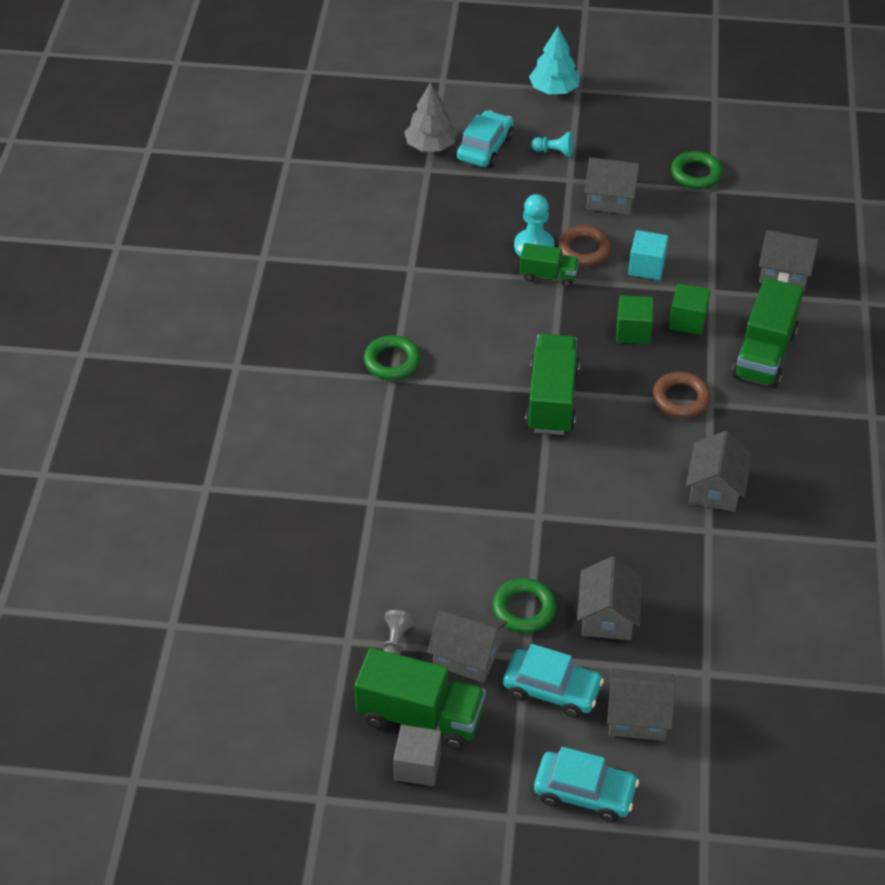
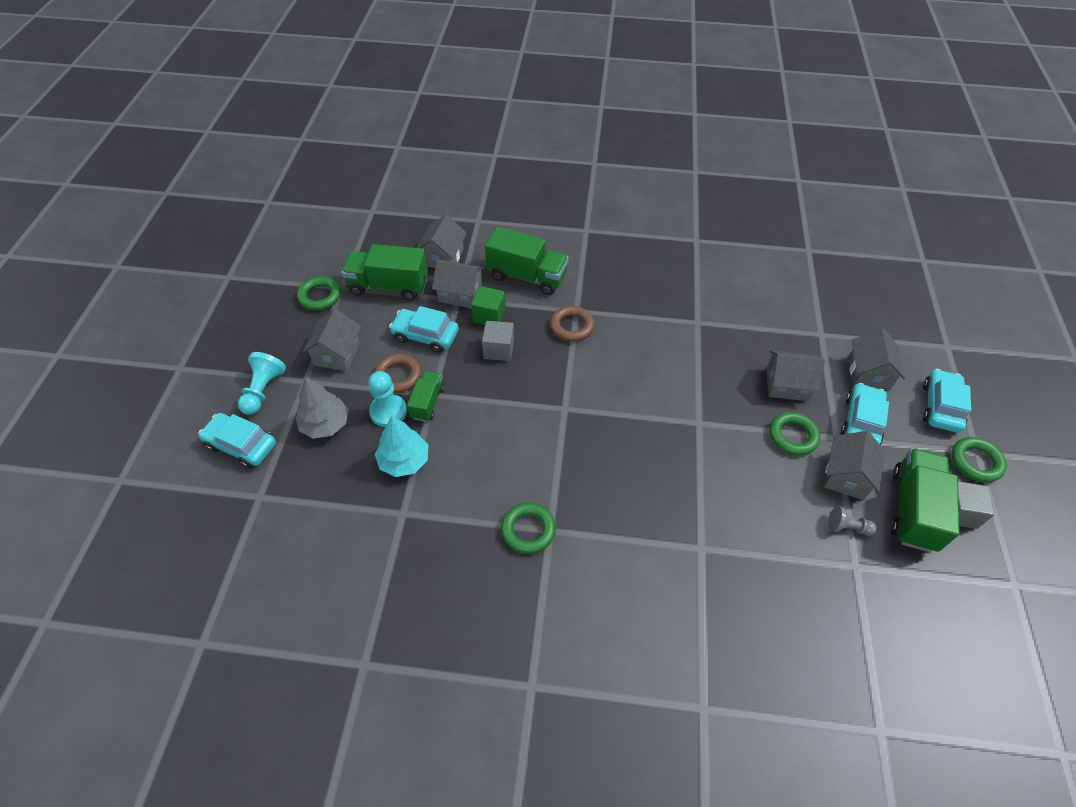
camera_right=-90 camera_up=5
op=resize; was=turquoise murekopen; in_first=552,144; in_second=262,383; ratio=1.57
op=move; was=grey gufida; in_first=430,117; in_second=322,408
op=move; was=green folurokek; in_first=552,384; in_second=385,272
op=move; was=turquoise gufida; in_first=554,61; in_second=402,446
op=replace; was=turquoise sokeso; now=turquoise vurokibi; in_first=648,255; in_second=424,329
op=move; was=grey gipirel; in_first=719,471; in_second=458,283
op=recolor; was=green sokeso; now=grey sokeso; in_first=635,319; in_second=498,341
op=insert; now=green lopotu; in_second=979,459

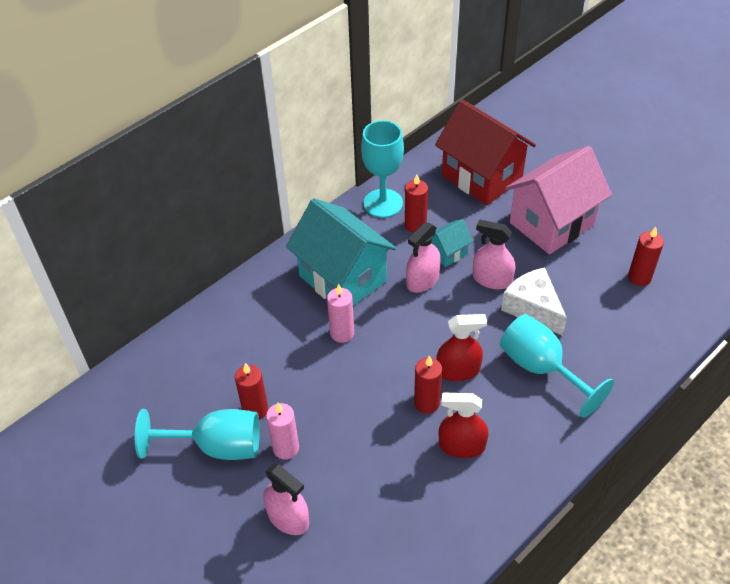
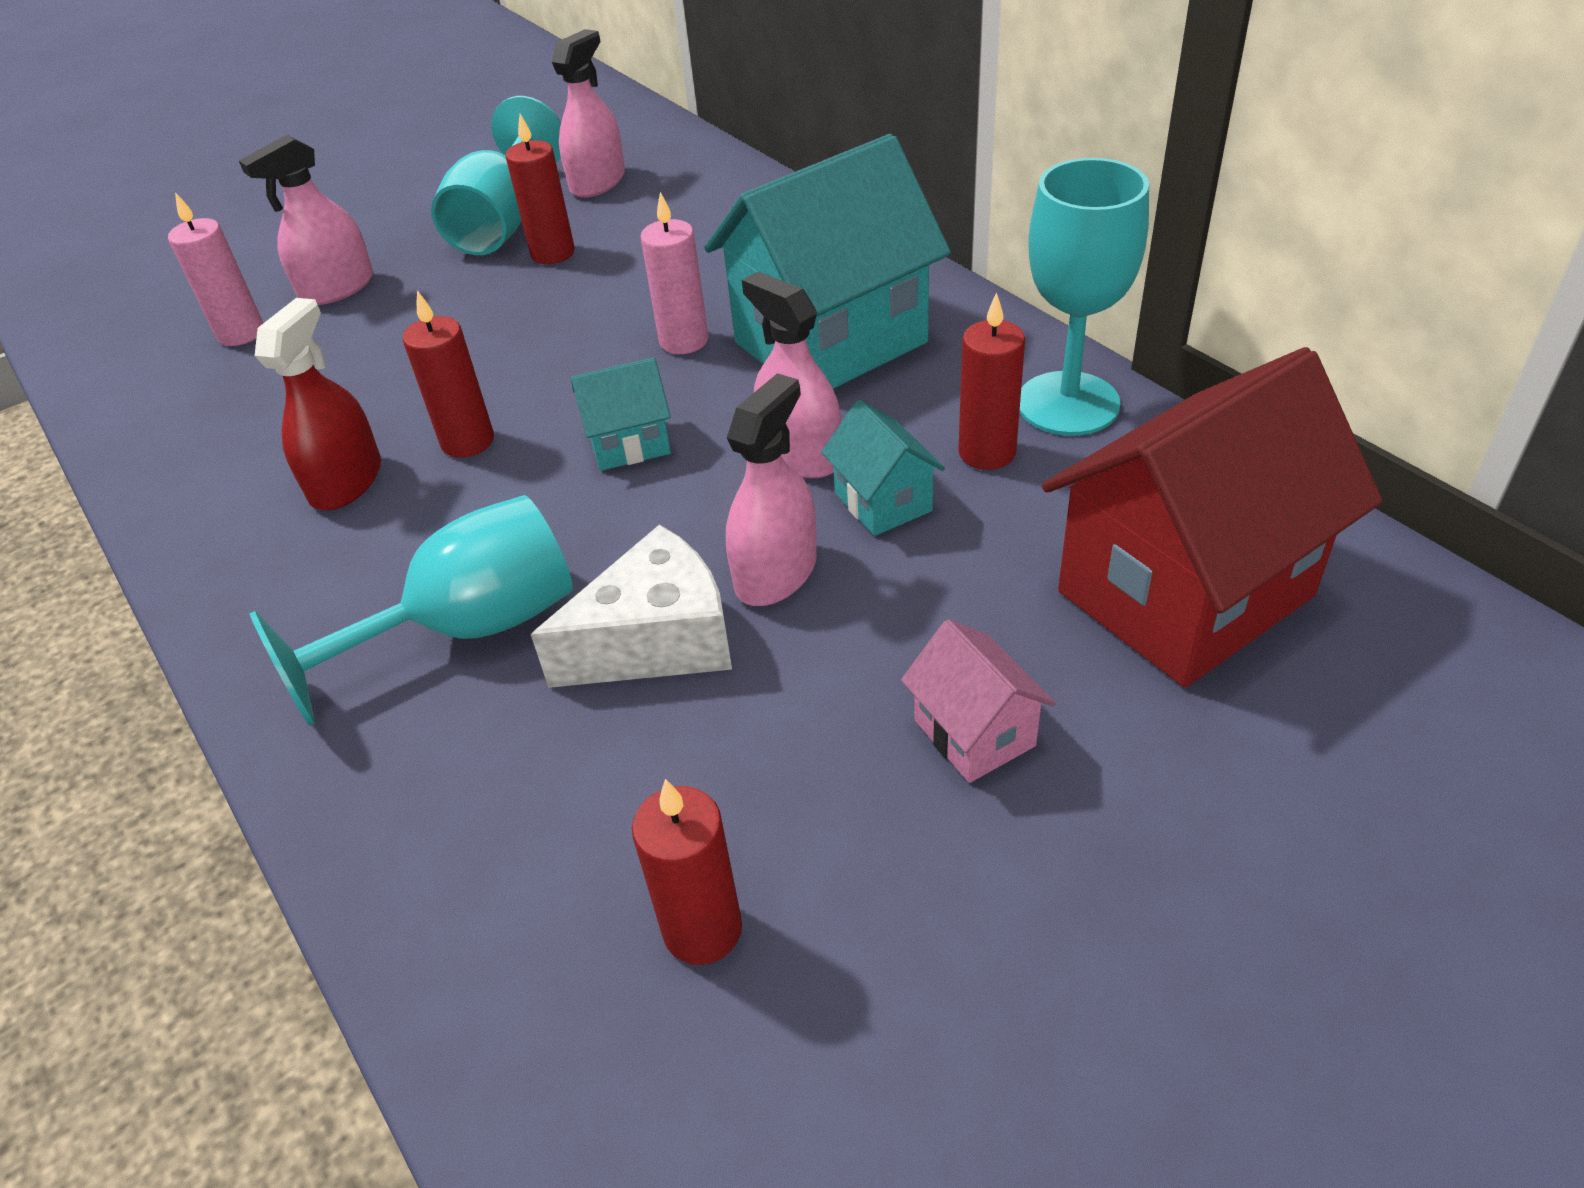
camera_right=100 camera_up=-5
op=move; was=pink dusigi; in_first=282,431; in_second=215,269
op=insert; now=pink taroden; in_second=588,113
op=insert; now=turquoise gipirel; in_second=621,414
op=resize; was=pink gipirel; in_first=558,200; in_second=978,701; ratio=0.45
op=delete; was=red taroden; in_first=461,347

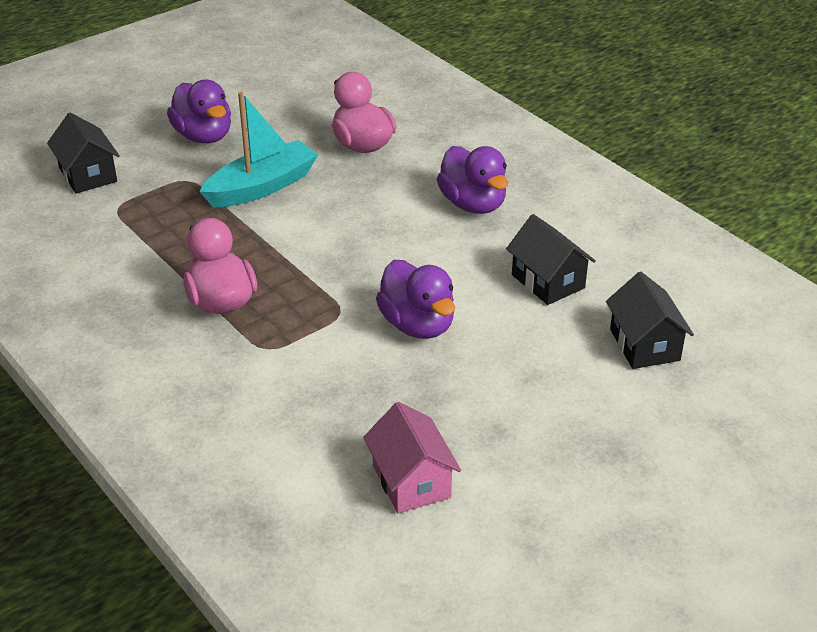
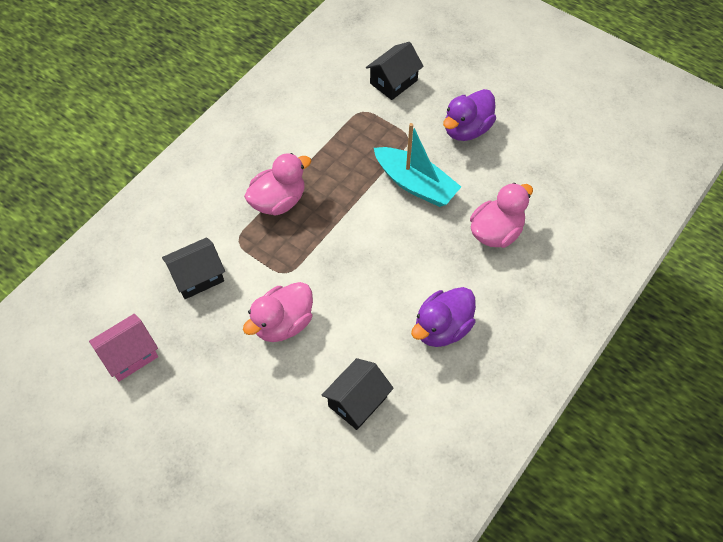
camera_right=75 camera_up=20
op=move; was=black gipirel; in_first=650,320; in_second=193,268
op=recolor; was=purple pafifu; now=pink pafifu; in_first=415,299; in_second=278,312

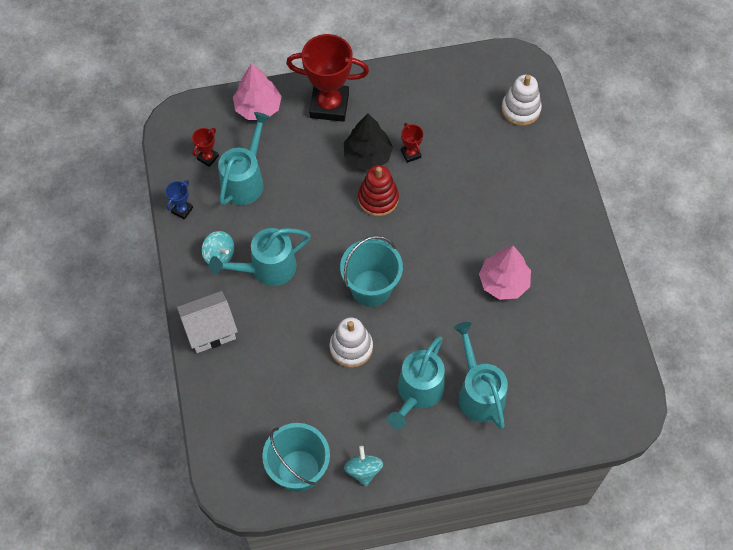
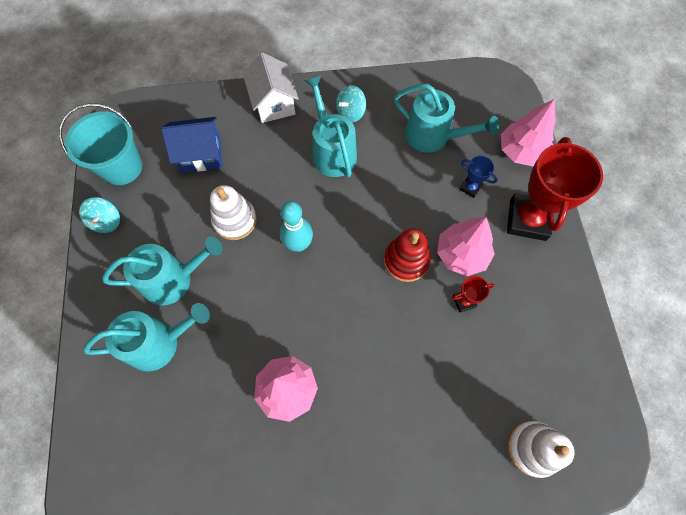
camera_right=95 camera_up=5
op=rotate; was=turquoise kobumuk; in_first=363,466; in_second=99,215; clockwise=90
op=rotate; was=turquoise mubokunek; in_first=416,382; in_second=163,271; clockwise=135
op=insert; now=blue gipirel; in_second=191,145
op=replace; was=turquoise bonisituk; now=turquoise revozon; in_first=371,271; in_second=296,226
op=recolor; was=black gufida; now=pink gufida; in_first=368,141; in_second=466,246
op=move; was=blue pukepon; in_first=179,200; in_second=478,177
op=delete; was=red pukepon; in_first=205,147

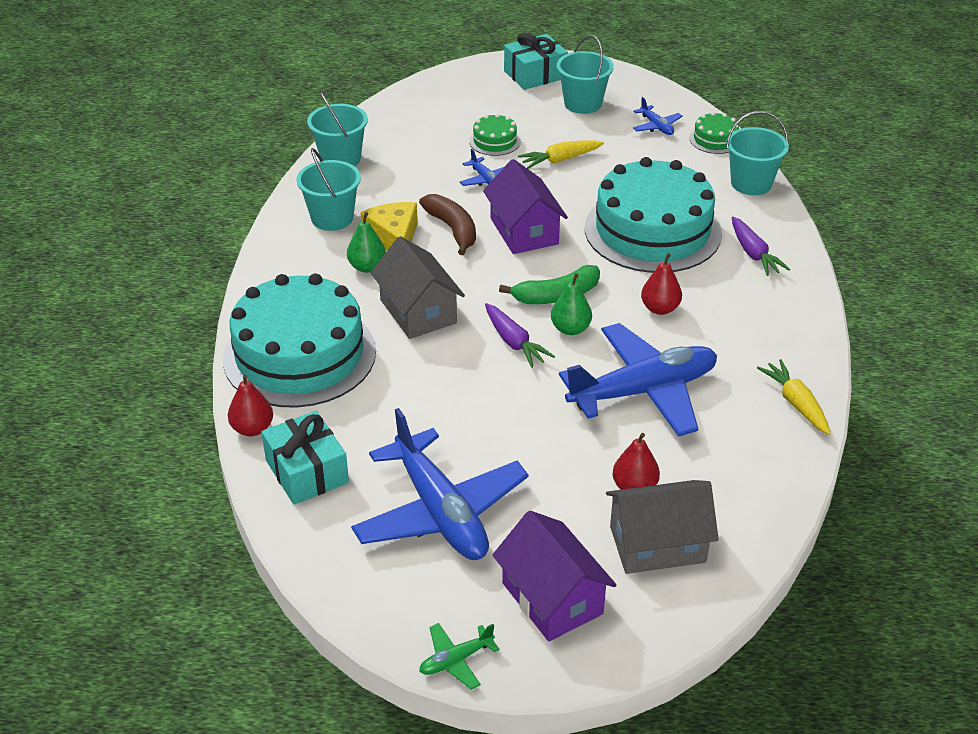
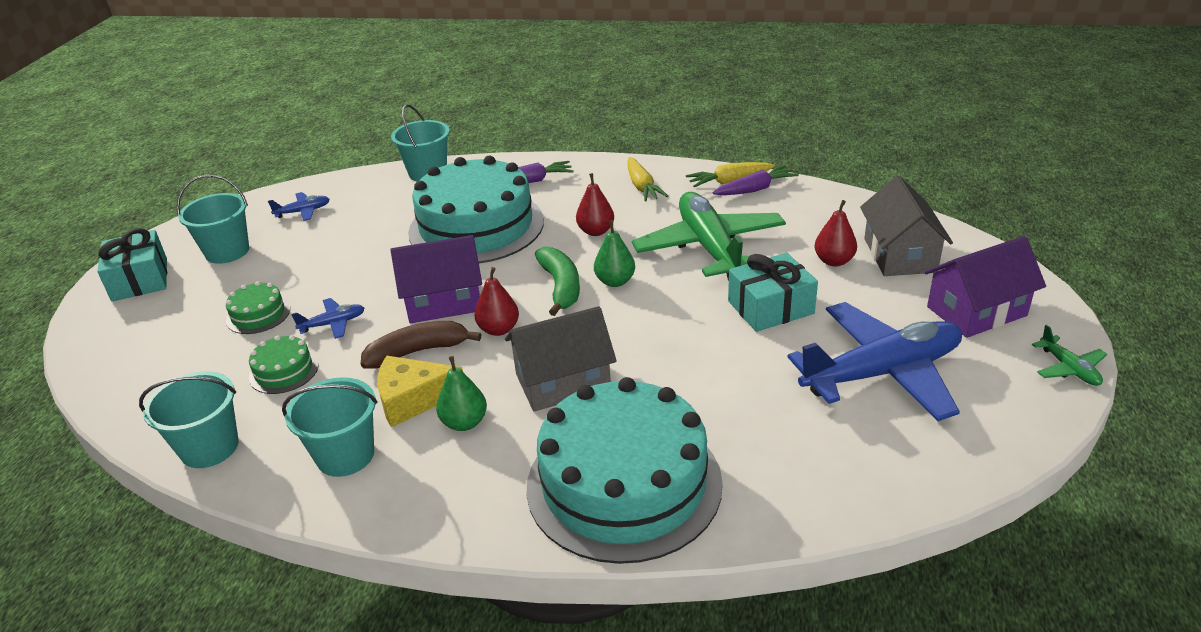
camera_right=-80 camera_up=-5
op=move; was=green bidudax; in_first=714,133; in_second=284,364
op=move; was=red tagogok; in_first=250,405; in_second=496,301
op=move; was=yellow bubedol; in_first=561,154; in_second=647,179
op=recolor; was=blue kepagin; now=green kepagin; in_first=638,380; in_second=709,236
op=move; was=purple bubedol; in_first=520,335; in_second=755,180
op=move; was=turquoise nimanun; in_first=305,458; in_second=773,292

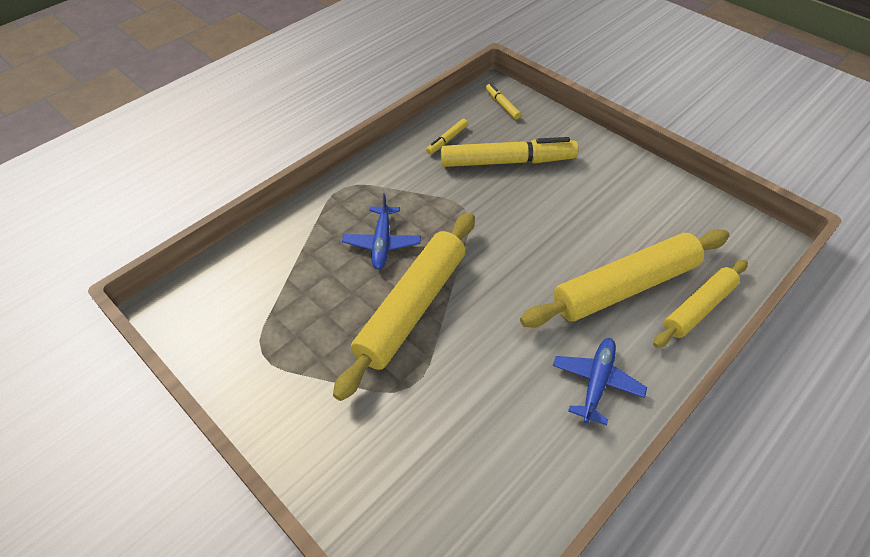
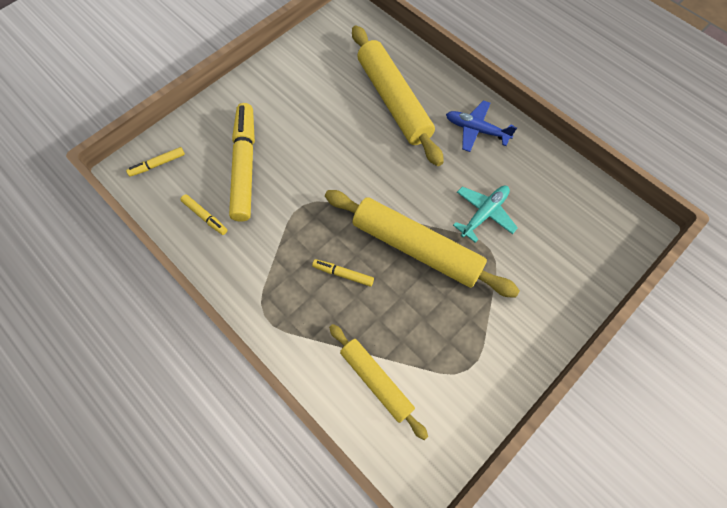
camera_right=-90 camera_up=15
op=replace; was=blue kepagin; now=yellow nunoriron; in_first=381,231; in_second=343,273
op=move; was=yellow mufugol; in_first=700,304; in_second=378,382
op=insert; now=turquoise kepagin; in_second=485,214

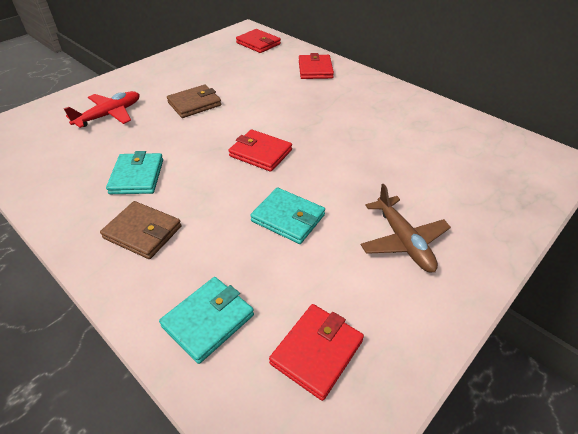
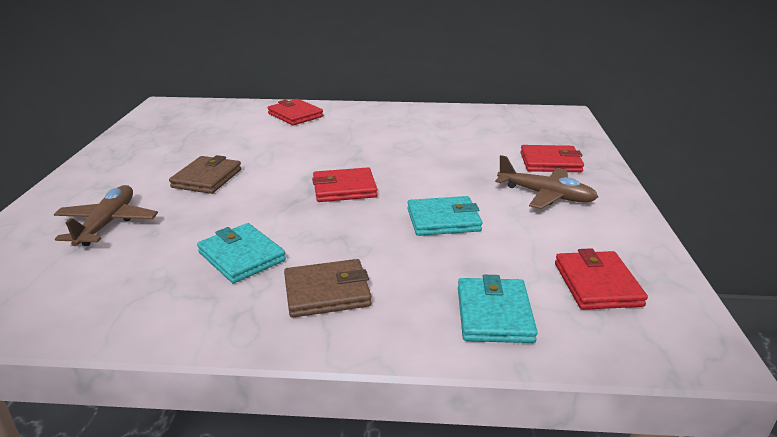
camera_right=-40 camera_up=-15
op=recolor; was=red kepagin; now=brown kepagin; in_first=102,109; in_second=106,215
op=move; was=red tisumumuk; in_first=258,41; in_second=552,158

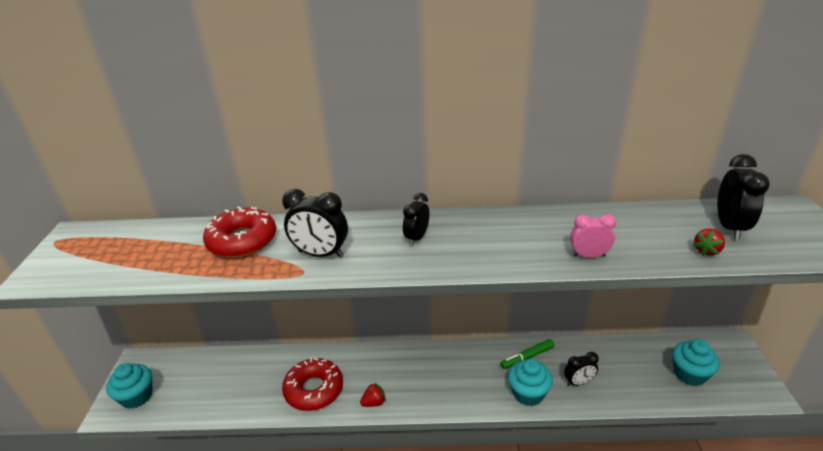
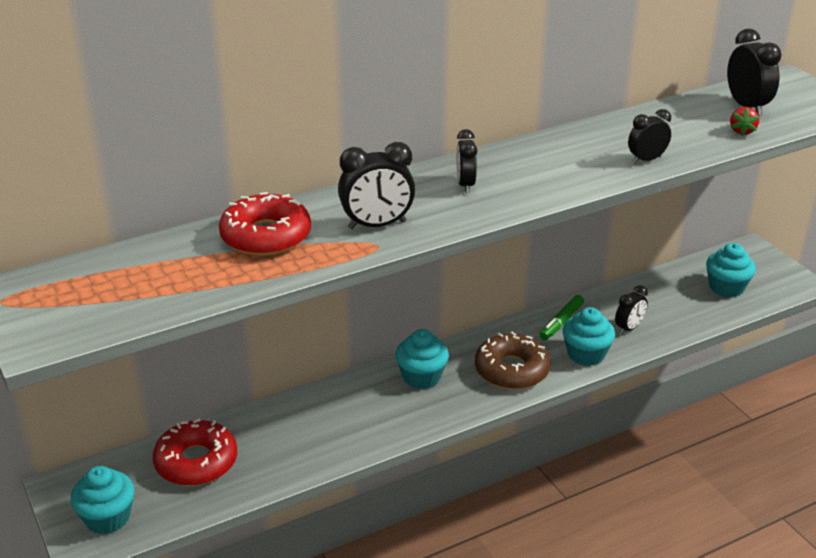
camera_right=-30 camera_up=0
op=move; was=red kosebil; in_first=312,384; in_second=195,452
op=insert; now=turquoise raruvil; in_second=422,359
op=insert; now=brown kosebil; in_second=512,361
op=recolor; was=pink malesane; now=black malesane; in_first=593,236; in_second=649,136
op=delete; was=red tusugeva; in_first=373,394

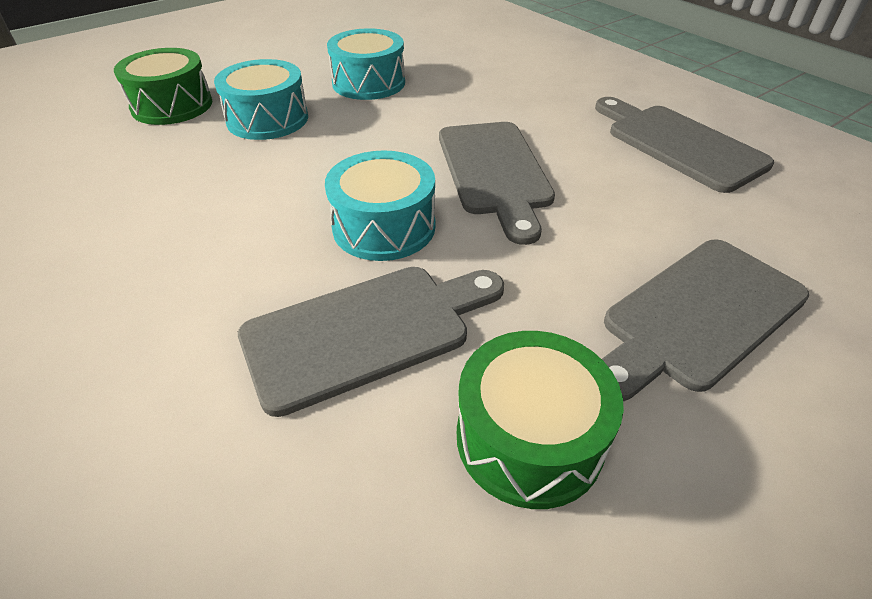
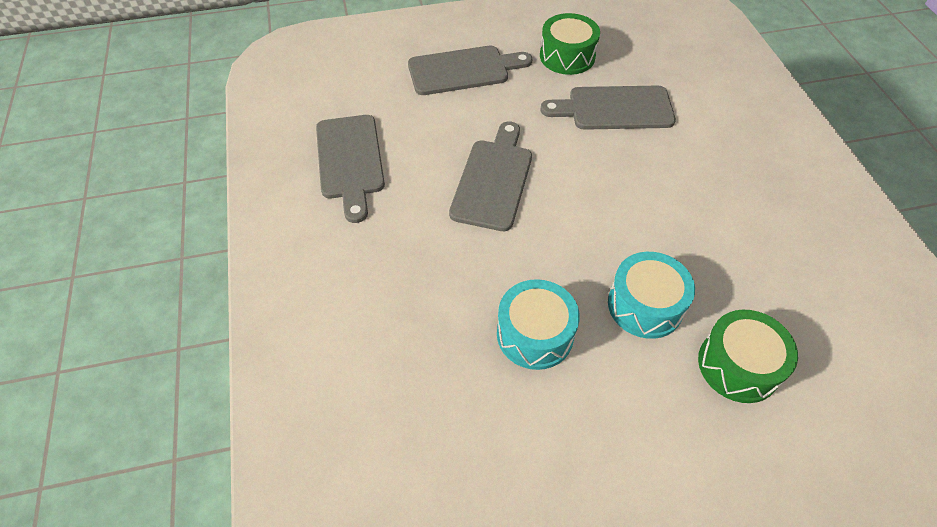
camera_right=-155 camera_up=10
op=delete; was=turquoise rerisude; in_first=380,205

